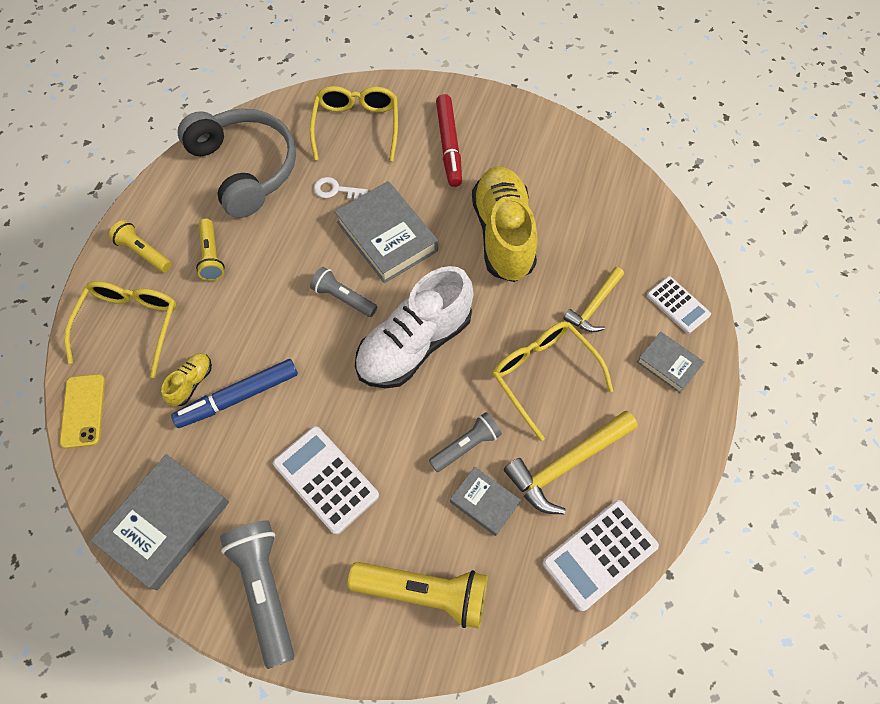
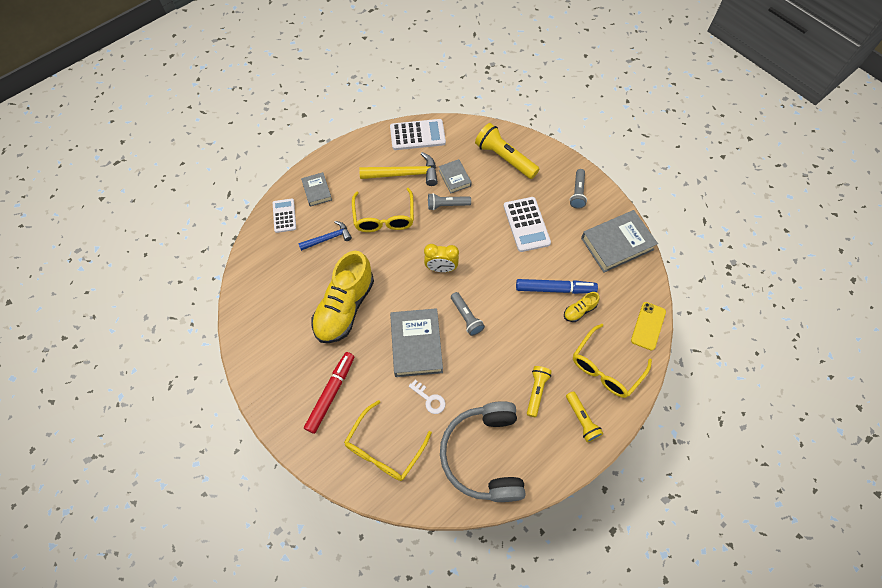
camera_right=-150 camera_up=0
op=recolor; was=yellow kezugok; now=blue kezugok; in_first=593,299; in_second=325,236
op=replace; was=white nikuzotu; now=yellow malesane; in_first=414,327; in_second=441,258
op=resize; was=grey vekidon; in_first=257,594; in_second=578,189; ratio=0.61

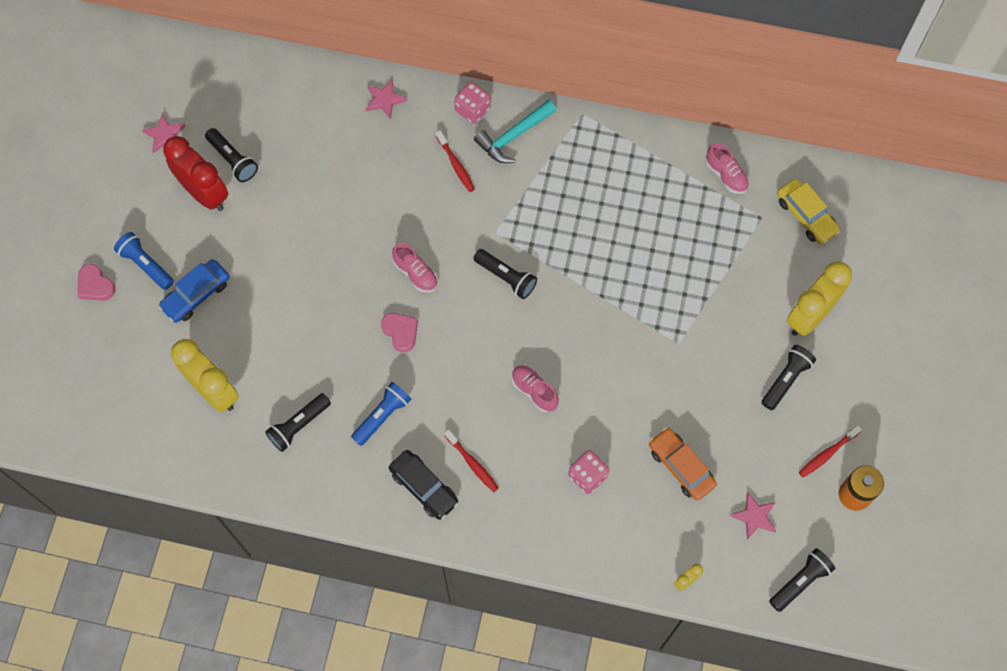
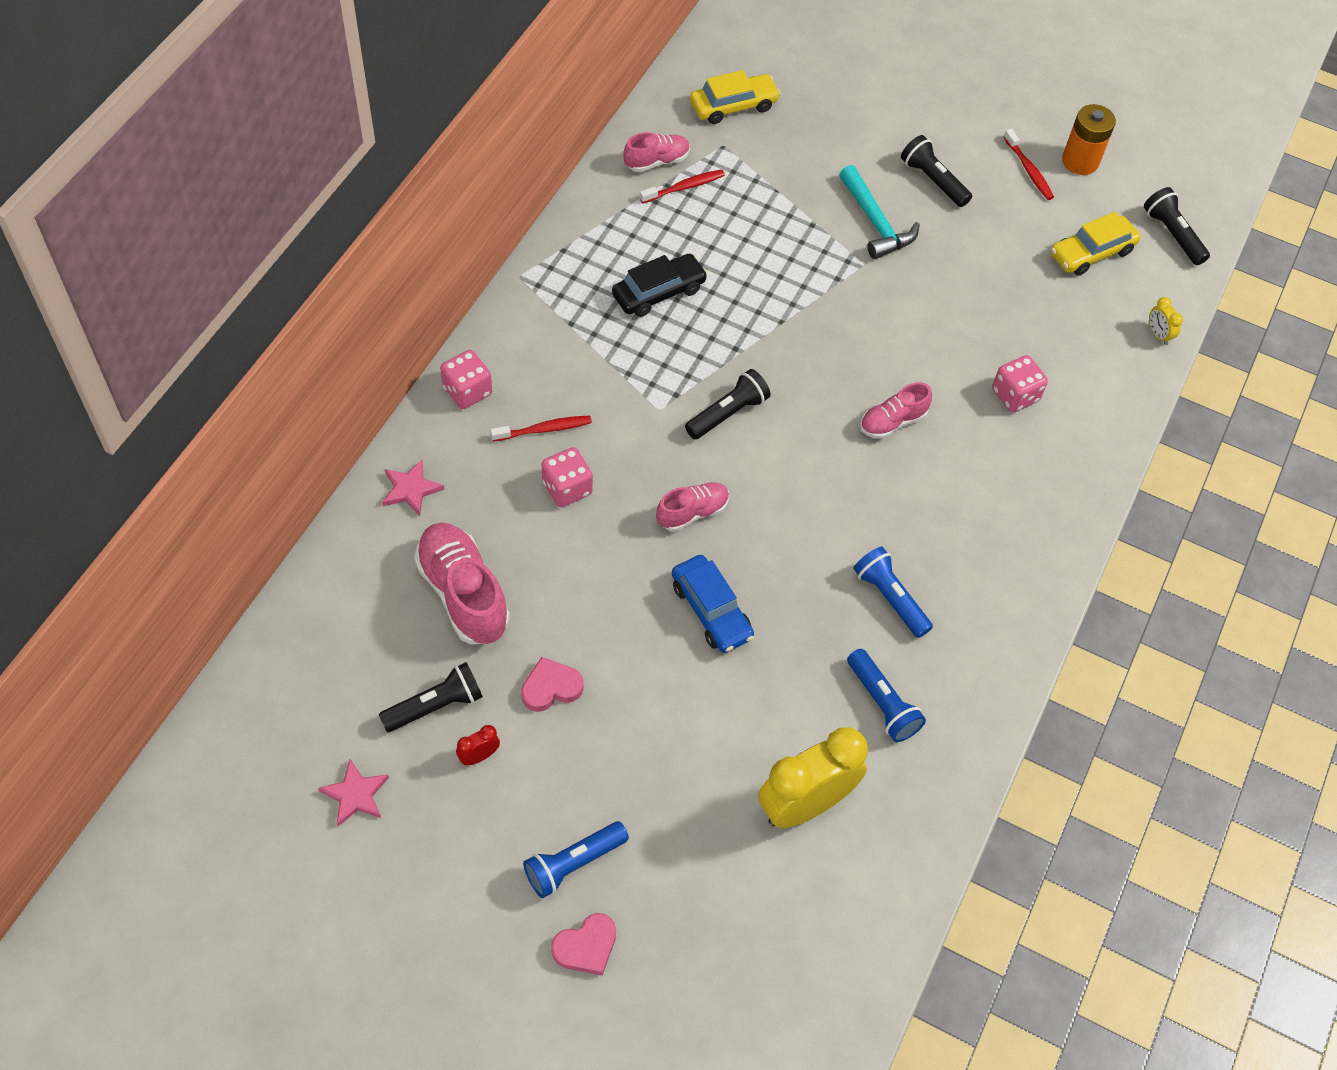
camera_right=-80 camera_up=-10
op=insert; now=pink nikuzotu; in_second=462,583
op=resize; was=red malesane; in_first=195,173; in_second=478,745; ratio=0.41
op=move; was=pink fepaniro; in_first=399,332; in_second=552,684
op=insert; now=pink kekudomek; in_second=567,477
op=move; was=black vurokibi; in_first=424,485; in_second=660,285
op=move; was=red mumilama; in_first=471,460; in_second=682,186
op=move; was=blue vurokibi; in_first=194,291; in_second=713,604
op=move; was=turquoise kezugok; in_first=515,131; in_second=879,212
op=recolor; was=black vekidon; now=blue vekidon; in_first=298,422; in_second=886,695
op=replace; was=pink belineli; now=yellow vurokibi; in_first=753,516; in_second=1096,244
op=delete; was=orange vurokibi; in_first=683,464
op=delete; was=yellow malesane; in_first=819,298

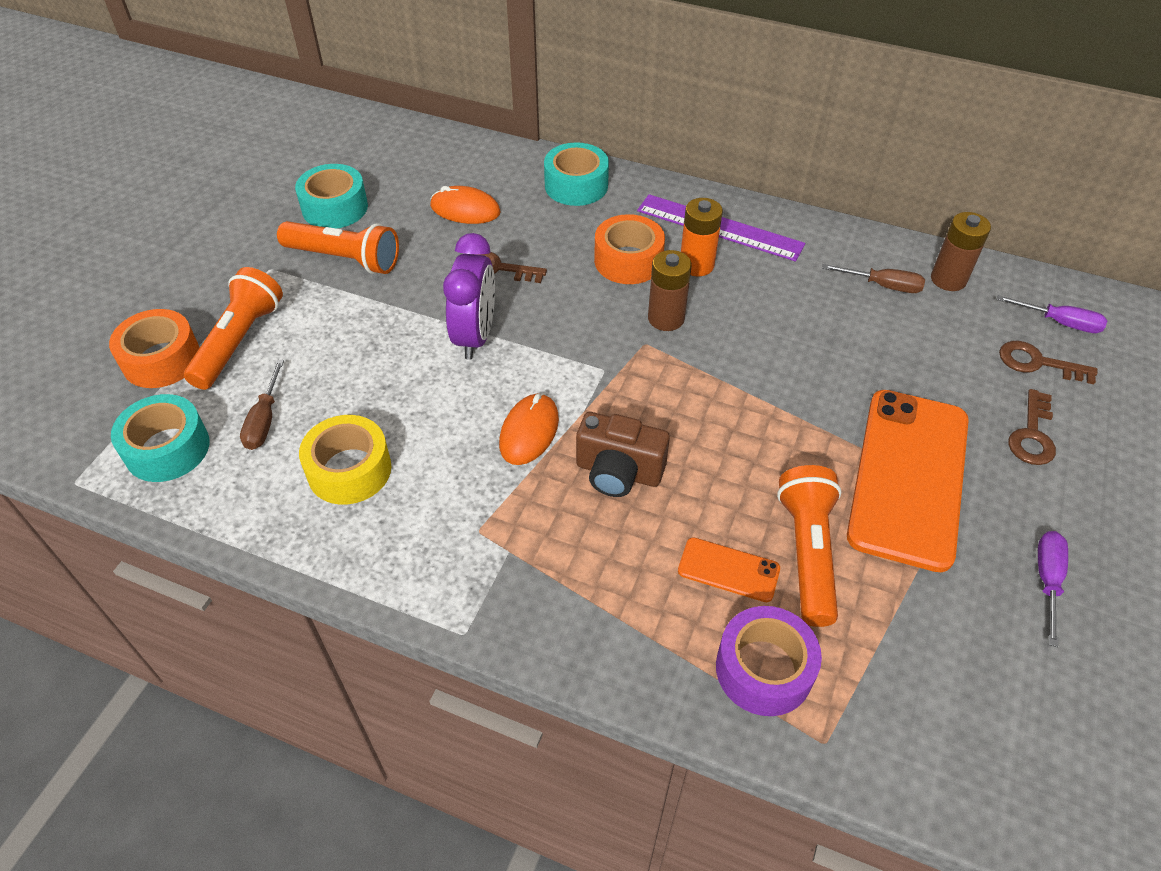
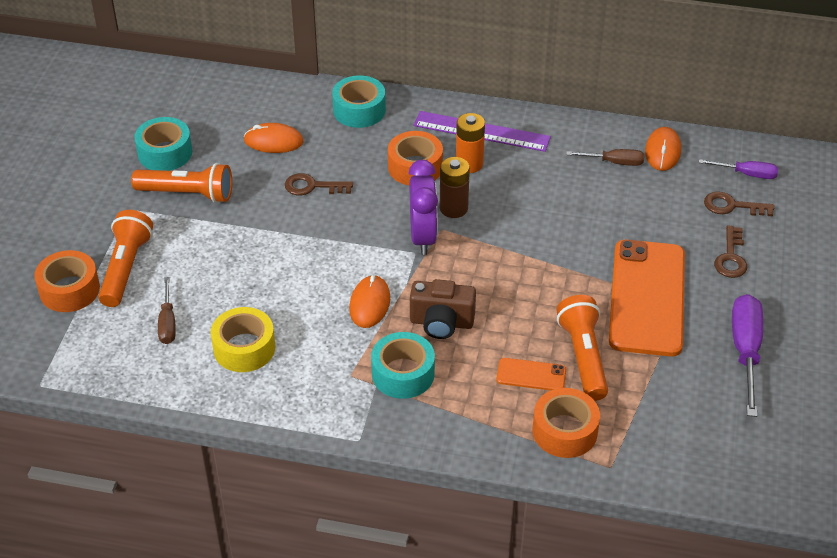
camera_right=-10 camera_up=-5
op=move; was=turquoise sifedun; in_first=160,438; in_second=403,365
op=move; was=purple malesane; in_first=469,296; in_second=423,207
op=recolor; was=purple sifedun; now=orange sifedun; in_first=769,661; in_second=566,423
op=replace; was=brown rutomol; now=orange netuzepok; in_first=961,251; in_second=663,149
op=resize; was=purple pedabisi; in_first=1053,589; in_second=747,355; ratio=1.71

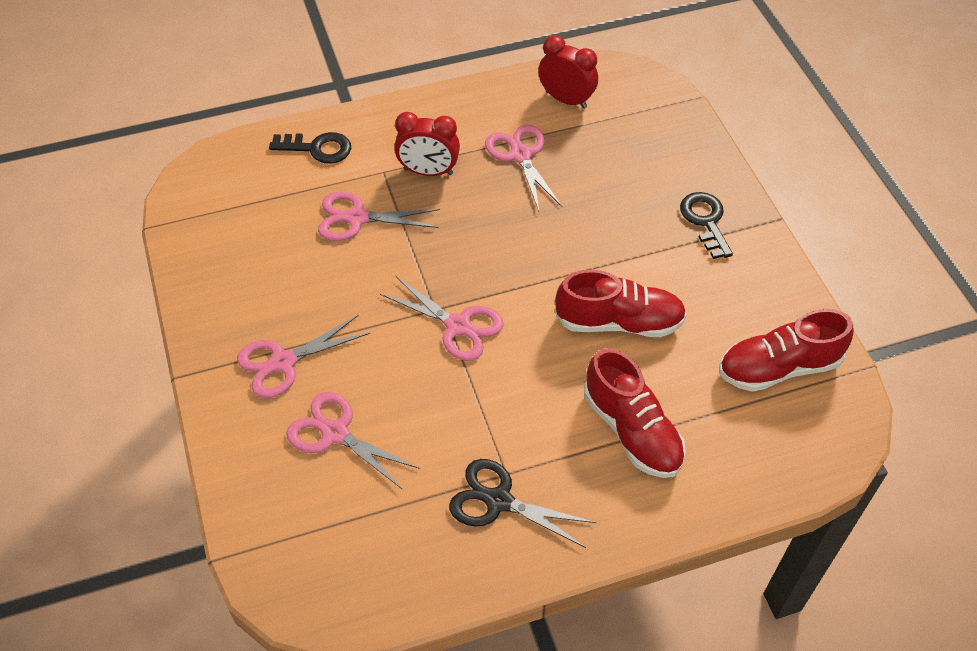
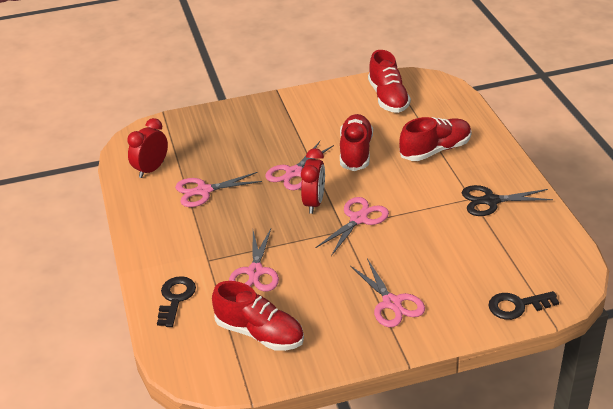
camera_right=-85 camera_up=-15
op=insert; now=red nikuzotu; in_second=258,316
op=move; was=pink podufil; in_first=353,441; in_second=299,165
op=move; was=red malesane; in_first=427,144; in_second=313,181
op=rotate; was=black podufil; in_first=522,503; in_second=507,200; clockwise=60
op=move; was=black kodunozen; in_first=706,225; in_second=523,305

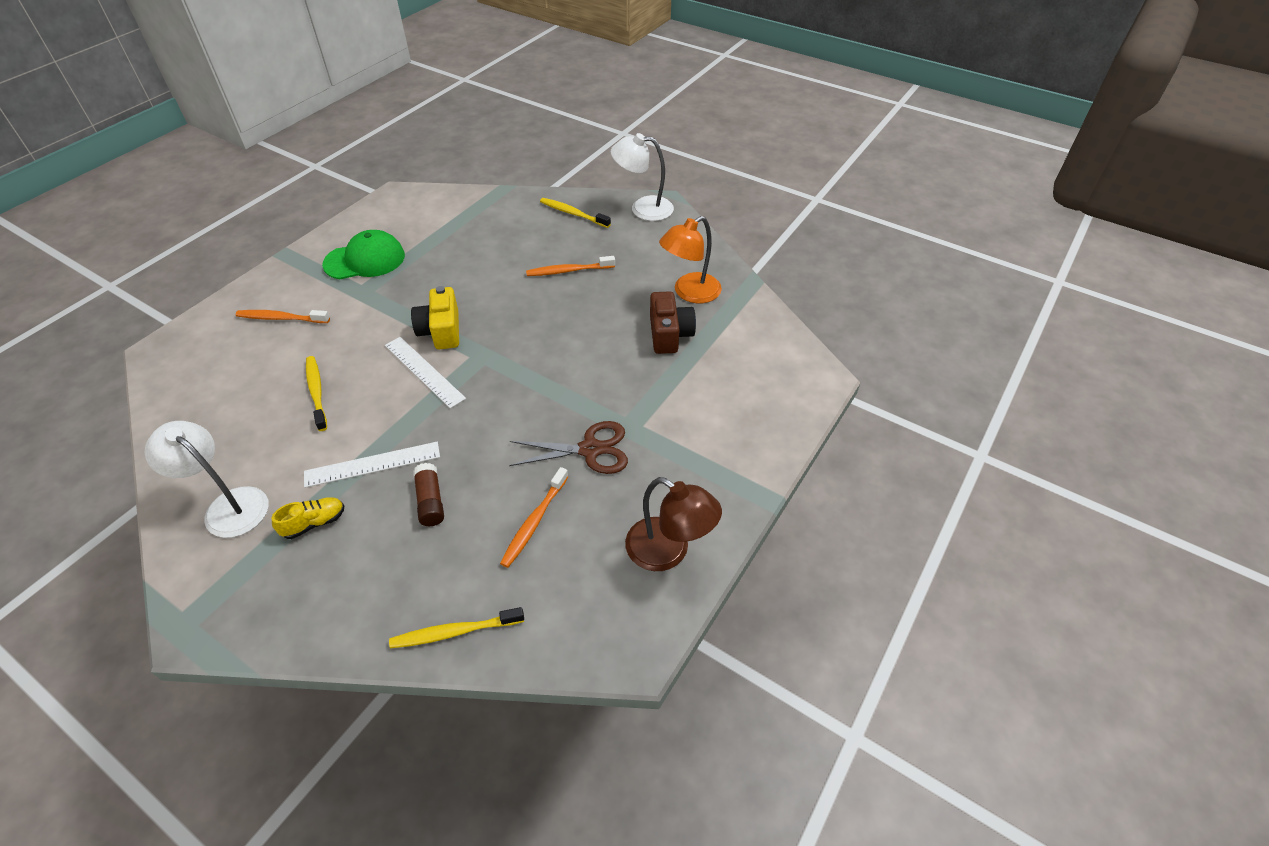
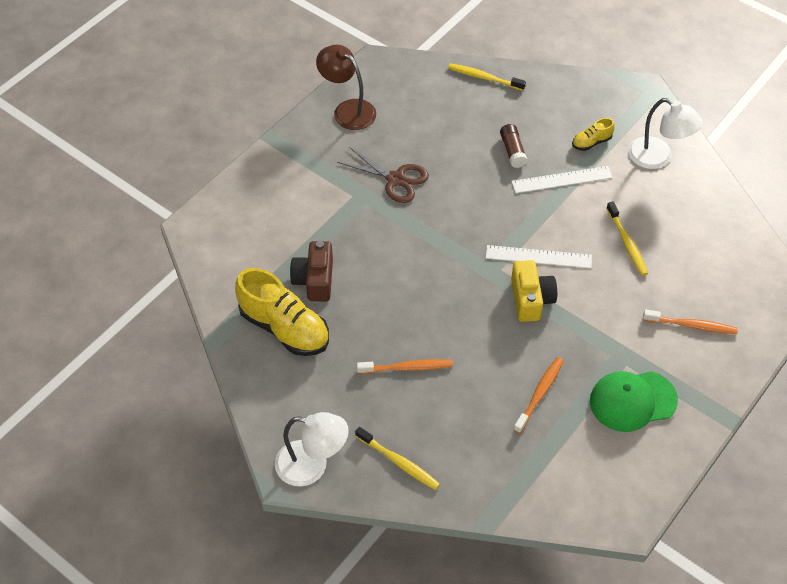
camera_right=-175 camera_up=5
op=replace; was=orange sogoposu; now=yellow nikuzotu; in_first=690,259; in_second=282,312
op=rotate; was=brown podufil; in_first=568,447; in_second=383,175; clockwise=-150
op=rotate; was=yellow mumilama; in_first=456,627; in_second=487,77; clockwise=-150
op=rotate; was=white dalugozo; in_first=425,373; in_second=539,256; clockwise=-45
op=move; was=orange mumilama; in_first=534,517; in_second=538,395

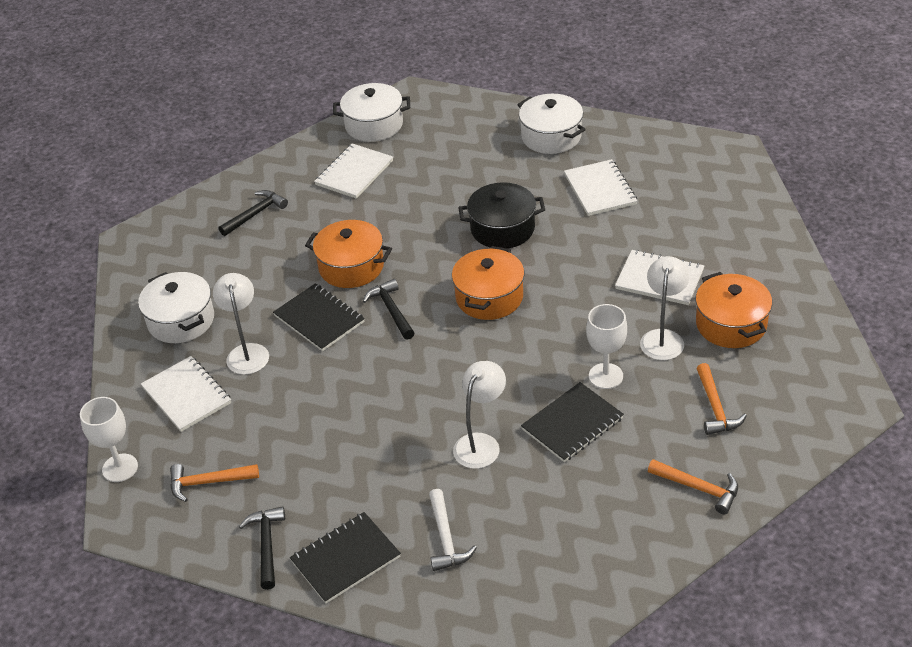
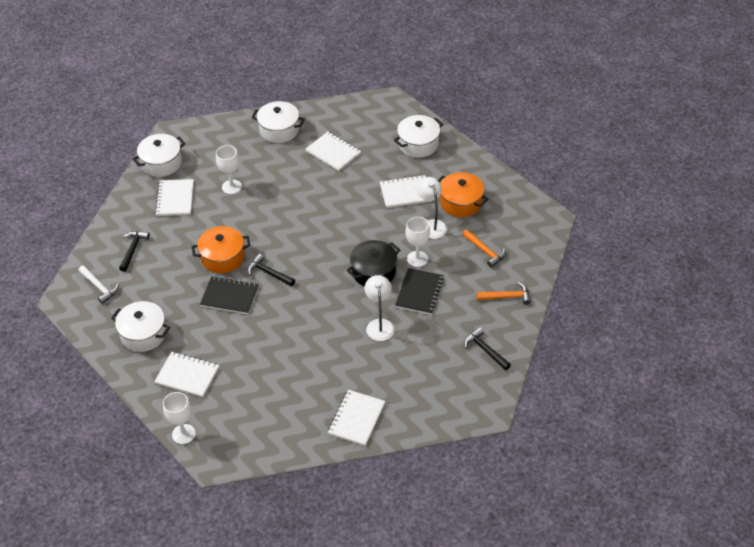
camera_right=-35 camera_up=5
op=move; was=white kezugok; in_first=453,530; in_second=98,285
op=insert; now=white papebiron; in_second=229,169
op=recolor; was=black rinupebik; now=white rinupebik; in_first=345,558; in_second=356,418
op=move; was=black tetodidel; in_first=501,215; in_second=373,263
op=insert; now=white tetodidel; in_second=418,136
op=move; was=black kezugok; in_first=262,548; in_second=487,348
op=delete; was=orange kezugok; in_first=214,483
op=delete; was=white sogoposu; in_first=241,324
op=delete; was=orange tetodidel; in_first=488,283

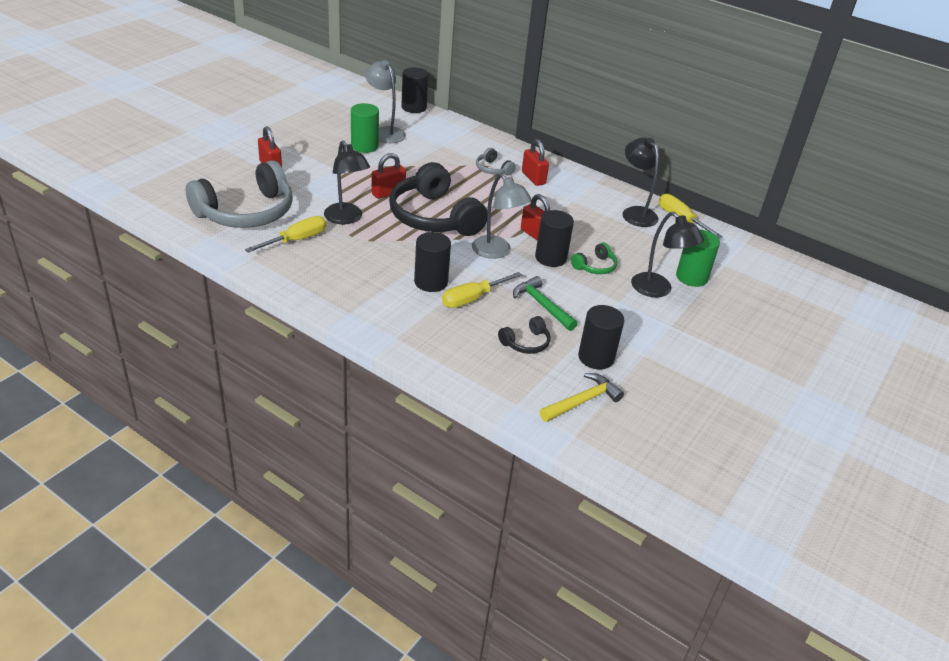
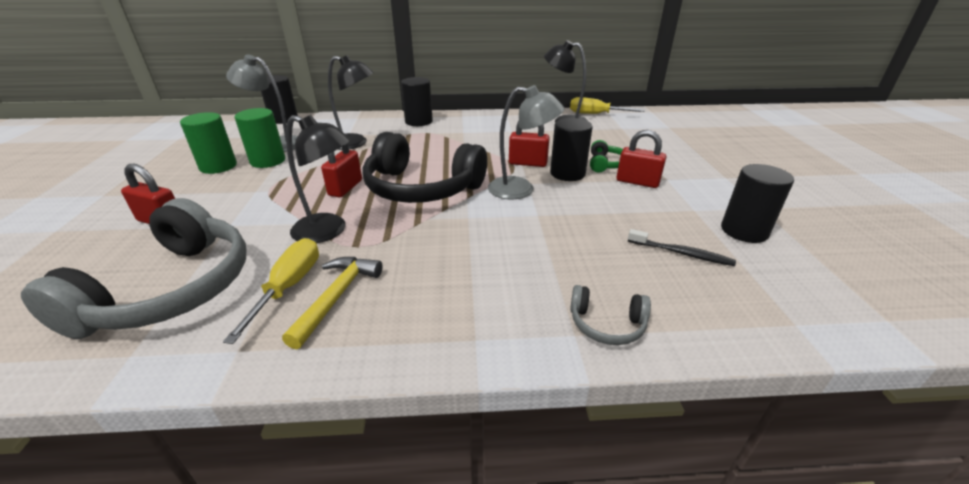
camera_right=-35 camera_up=-5
op=move; was=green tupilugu; in_first=698,258; in_second=208,143
op=move; was=yellow kezugok; in_first=582,397; in_second=332,303
op=move; was=black sogoposu; in_first=667,254; in_second=351,102
op=move; was=black tupilugu; in_first=432,262; in_second=417,101
op=move; was=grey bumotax; in_first=496,162; in_second=610,315
op=move; was=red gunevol; in_first=535,162; in_second=641,159
op=replace; was=black bumotax; now=black mumilama; in_first=524,335; in_second=682,247
op=delete; was=yellow pedabisi; in_first=482,290
op=delete; was=green kezugok; in_first=545,303

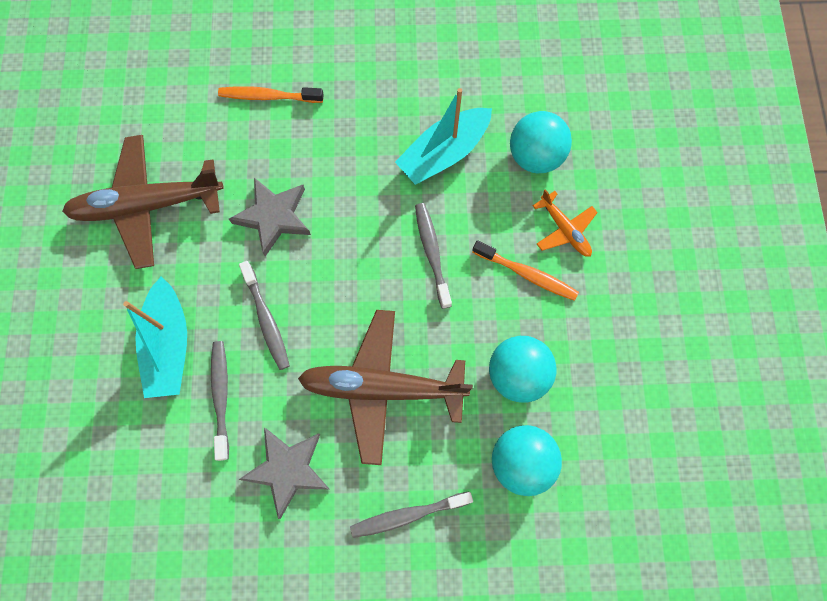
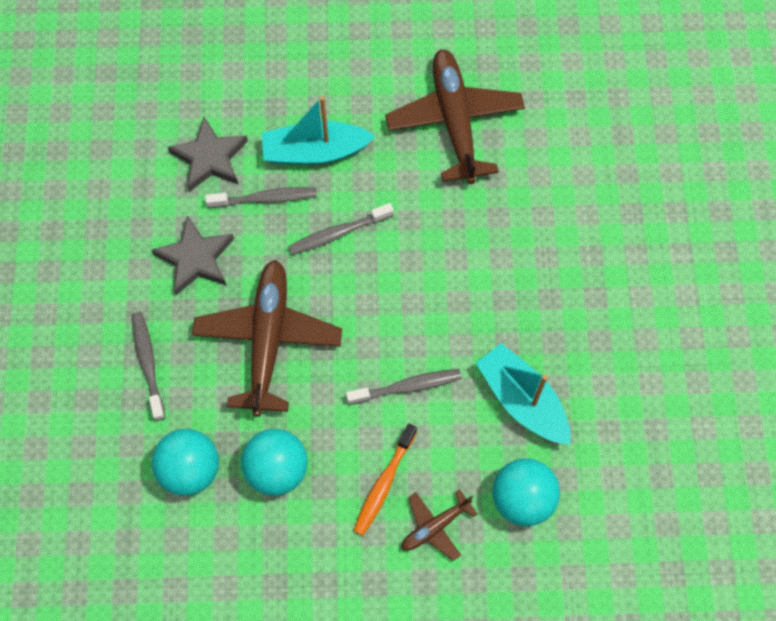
camera_right=90 camera_up=-5
op=move; was=grey belineli; in_first=270,217; in_second=208,154
op=recolor; was=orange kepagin; now=brown kepagin; in_first=565,223; in_second=439,525
op=delete; was=orange mumilama; in_first=271,94

